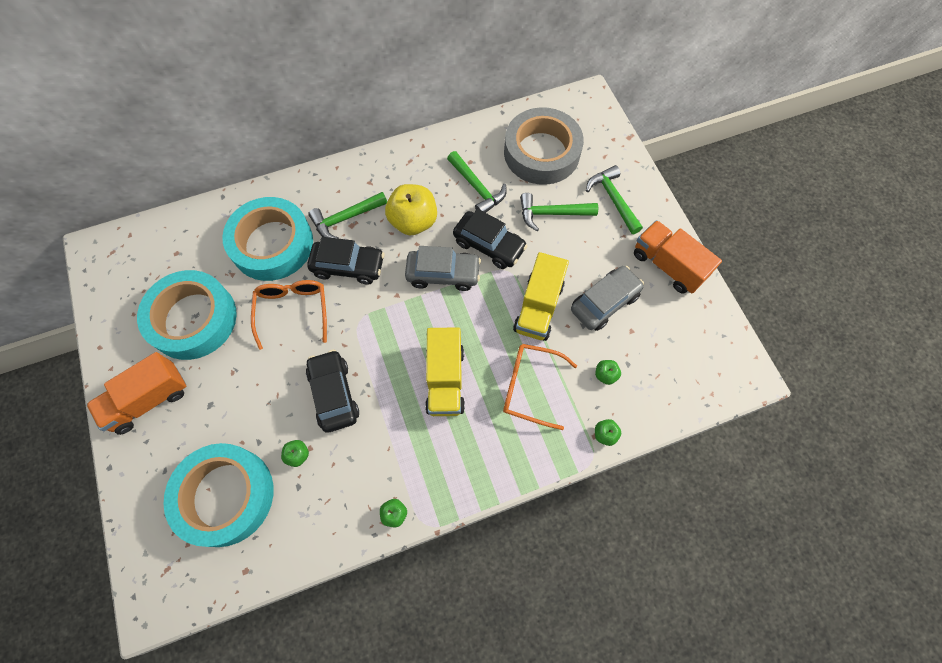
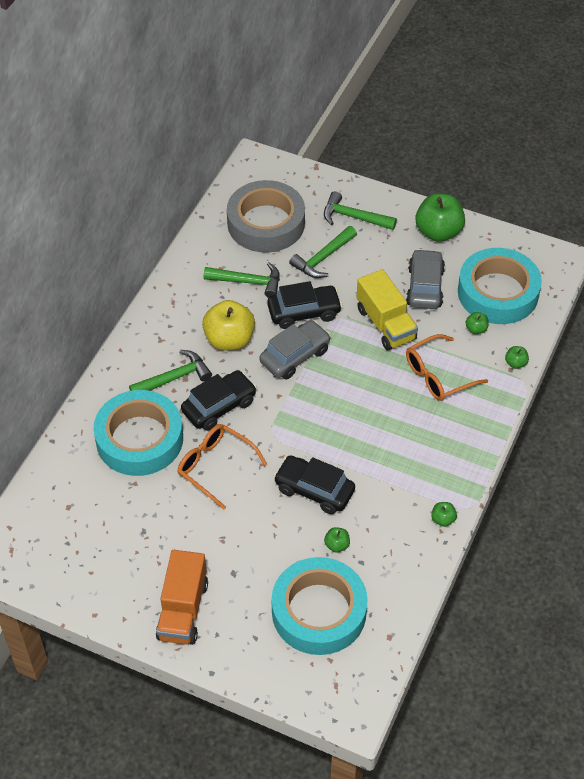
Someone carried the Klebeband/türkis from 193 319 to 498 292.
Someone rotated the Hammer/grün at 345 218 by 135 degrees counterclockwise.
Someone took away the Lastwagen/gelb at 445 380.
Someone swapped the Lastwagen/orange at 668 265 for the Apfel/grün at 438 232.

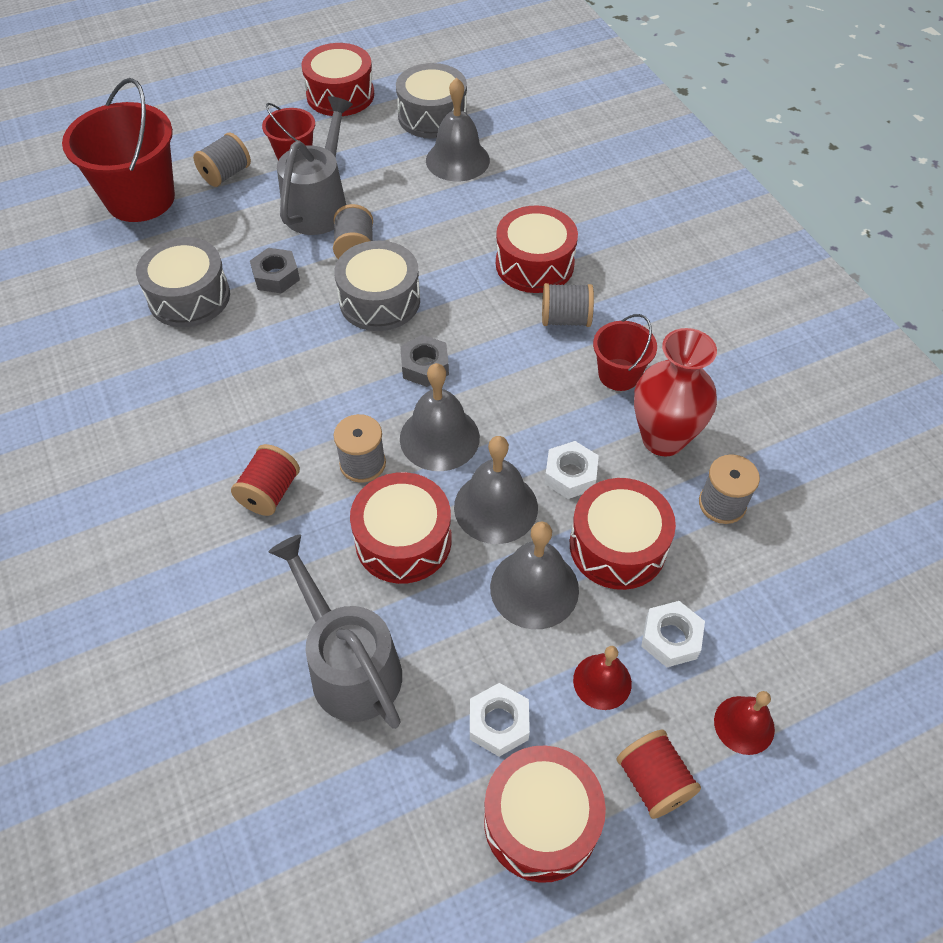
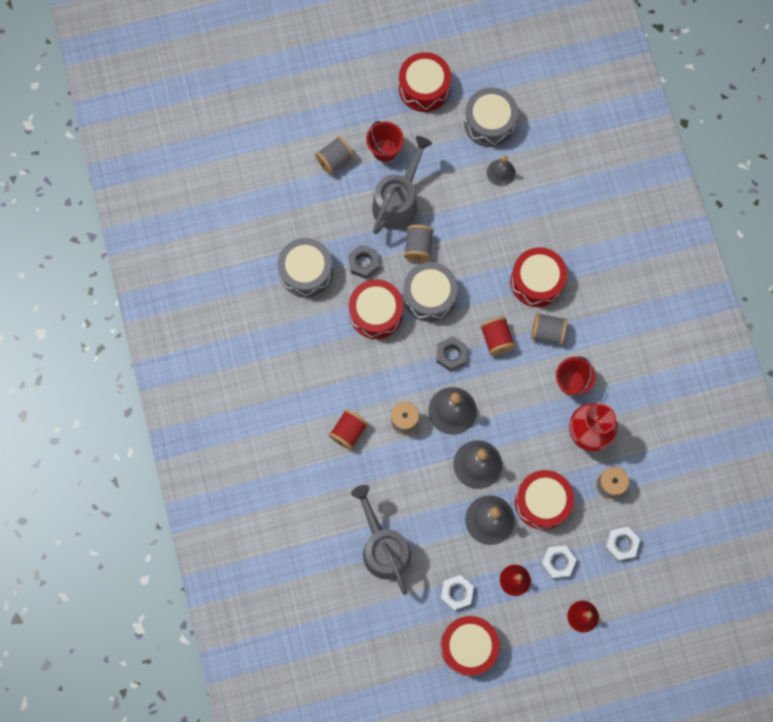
Someone took away the Eimer/rot at 140 199.
Someone carried the Trommel/rot from 403 540 to 376 313.
Someone scaled the Glocke/grau at 457 160 by 0.62.
Someone carried the Sechskantmutter/weiß from 570 475 to 621 544.
Someone carried the Garnrolle/rot from 653 781 to 496 339.

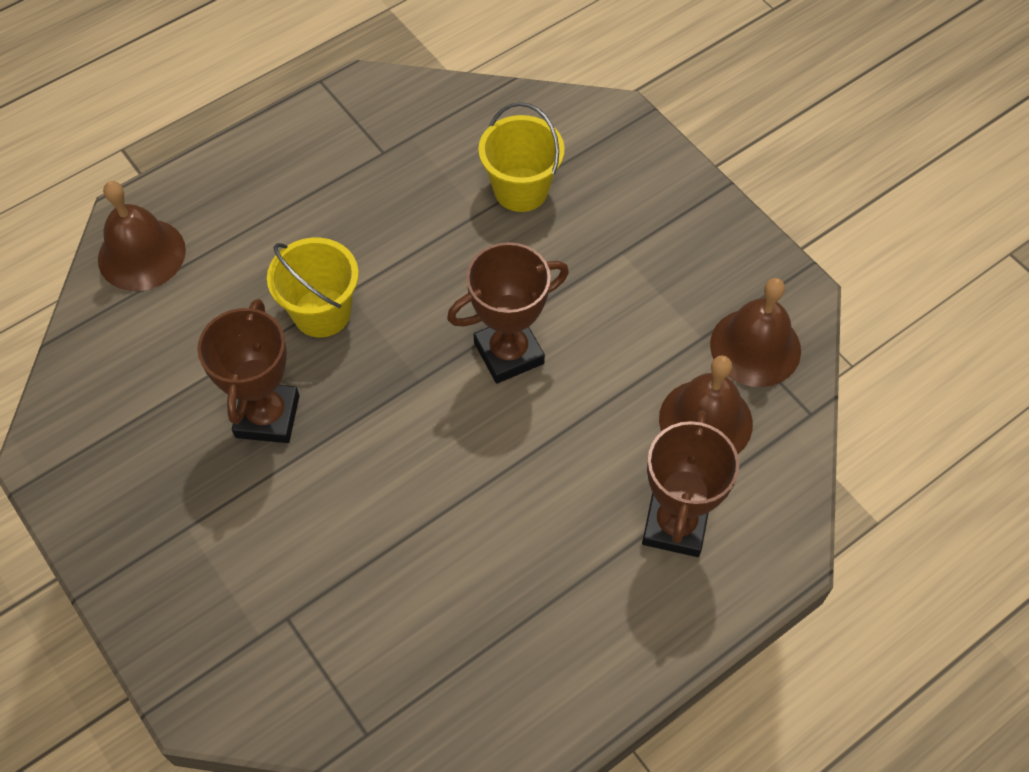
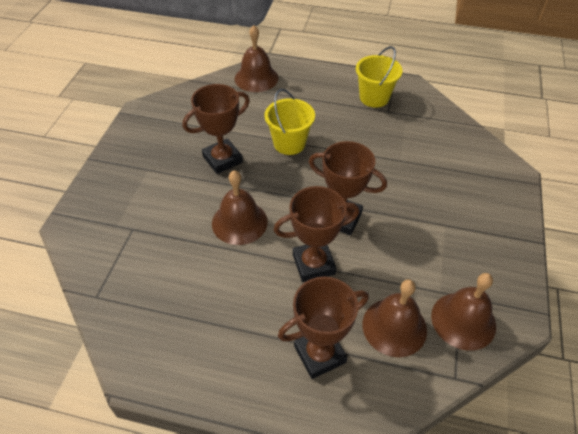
Someone carried the Eimer/gelb from 521 189 to 374 97.
Someone put down the Glocke/braun at 239 222.
Someone put down the Pokal/braun at 313 264.

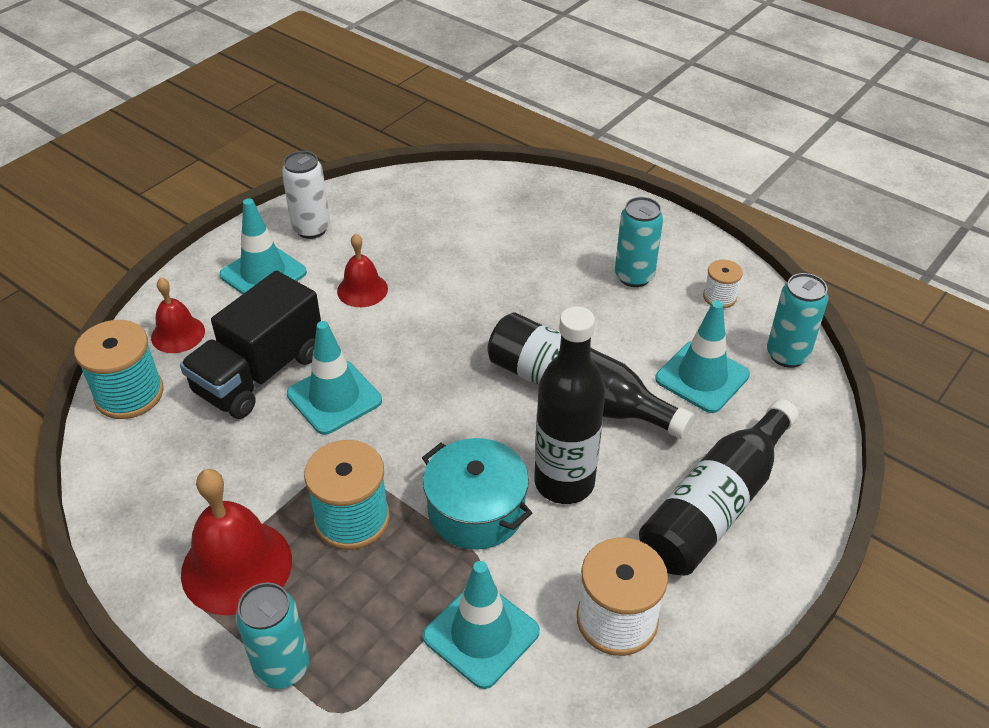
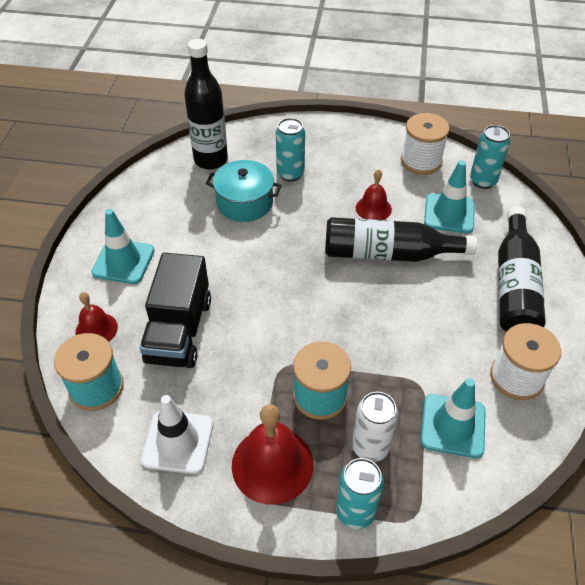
Someone carried the Dose/weiß from 311 229 to 370 447.
Someone took away the Leitkegel/türkis at 334 397.
Someone carried the Glocke/rot from 362 290 to 373 208.
Someone carried the Kochtopf/türkis from 476 510 to 245 202.
Someone carried the Flasche/schwarz from 564 482 to 211 160.
Someone carried the Dose/türkis from 634 276 to 290 174.
Someone scaled the Garnrolle/weiß at 719 297 by 1.85.
Someone put down the Leitkegel/weiß at 178 442.

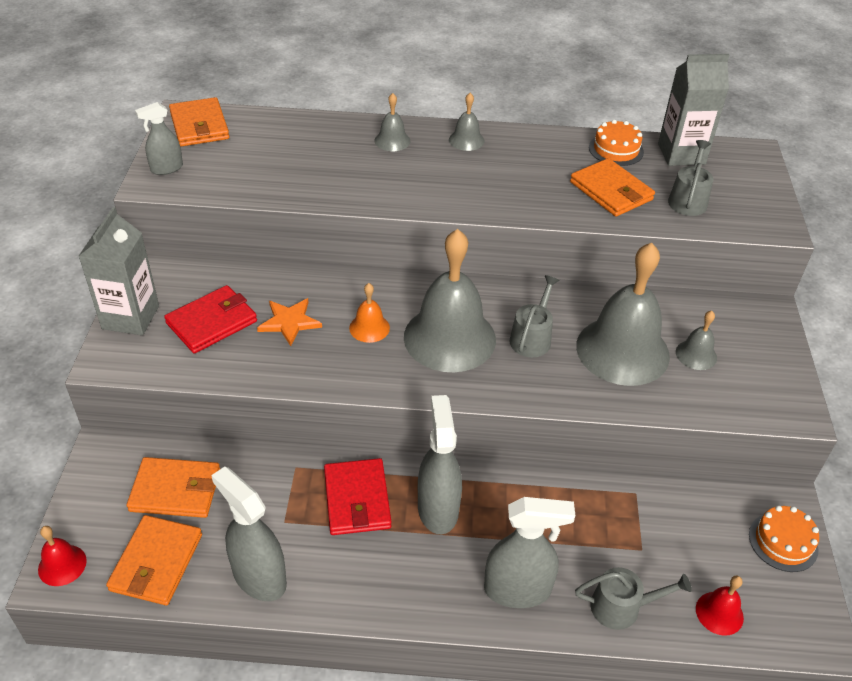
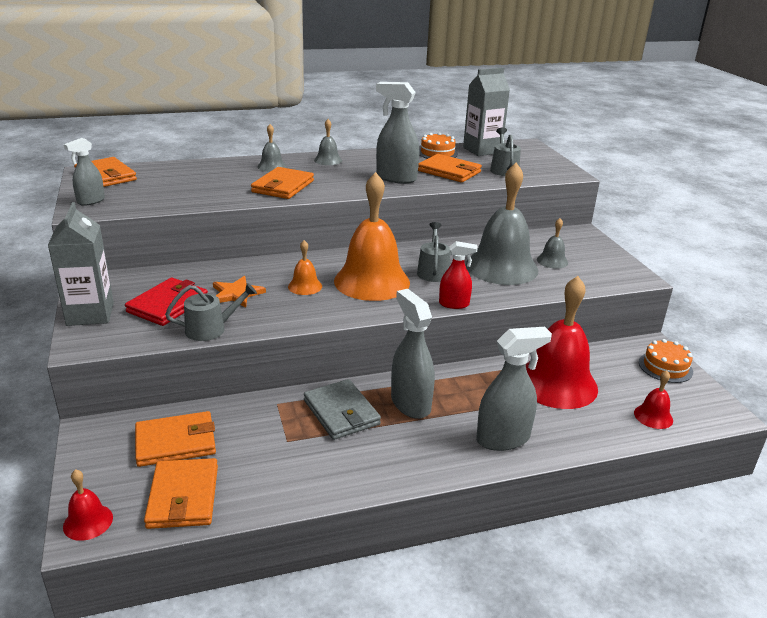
Someone carried the Sprühflasche/grau from 259 577 to 396 178.
Someone repainted the Geldbörse/rot at 357 499, which became the Geldbörse/grau at 341 412.
Someone repainted the Glocke/grau at 449 338, which became the Glocke/orange at 372 281.
Someone carried the Gießkanne/grau from 622 607 to 211 329.
Someone put down the Geldbörse/orange at 283 186.
Someone put down the Sprühflasche/rot at 454 304.
Someone put down the Glocke/rot at 556 383.

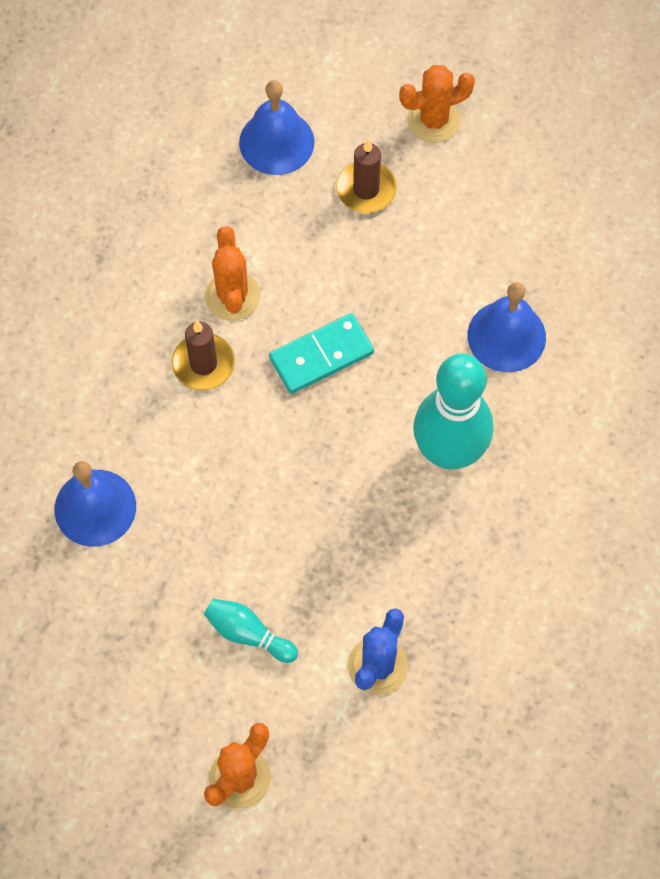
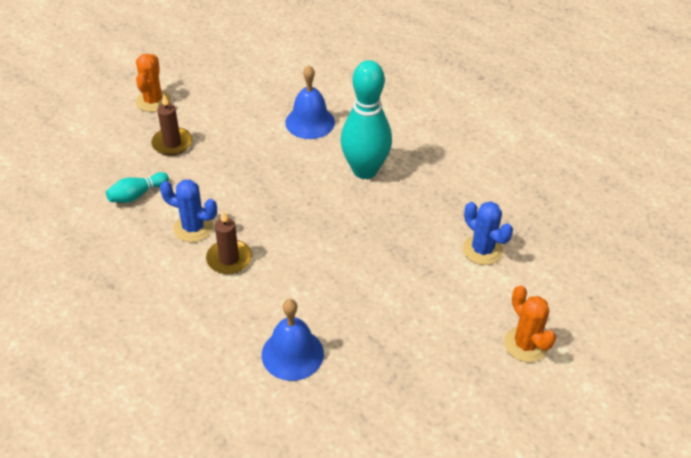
Someone carried the Bowlingkegel/türkis from 248 634 to 137 195.
Someone repainted the Kaktus/orange at 232 296, which became the Kaktus/blau at 193 228.
Someone took away the Glocke/blau at 276 142.
Someone took away the Dominostein/türkis at 321 356.

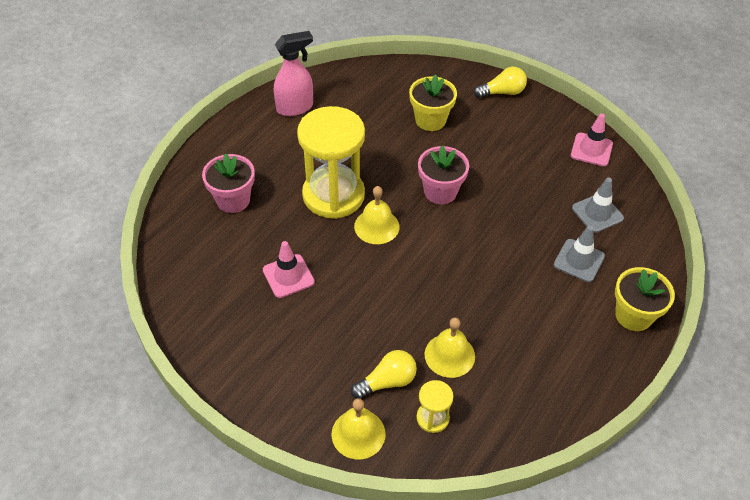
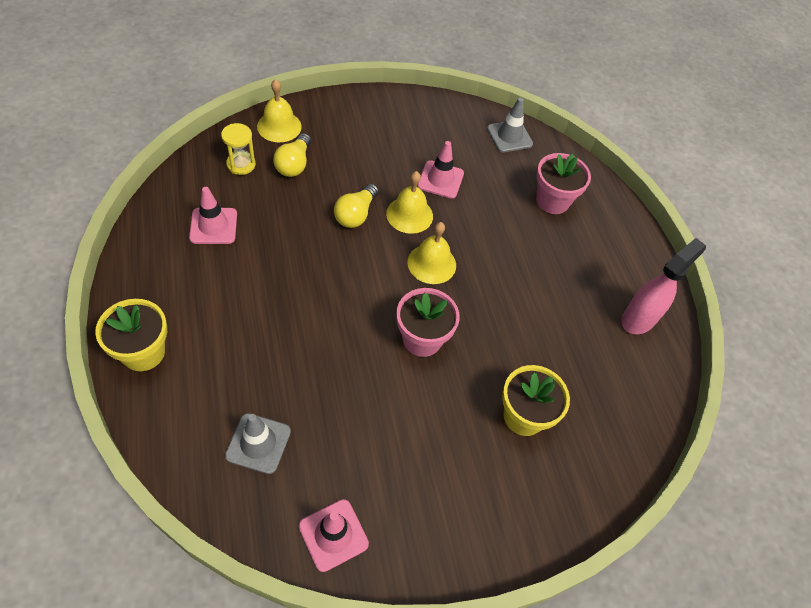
Someone rotated the Sprühflasche/rosa at 295 107 by 150 degrees counterclockwise.
Someone took away the Sanduhr/gelb at 333 195.
Someone carried the Glocke/gelb from 449 355 to 409 214.
Someone carried the Glühbirne/gelb from 502 92 to 356 214.
Someone carried the Leitkegel/grau from 579 260 to 509 136.
Someone put down the Leitkegel/rosa at 213 226.

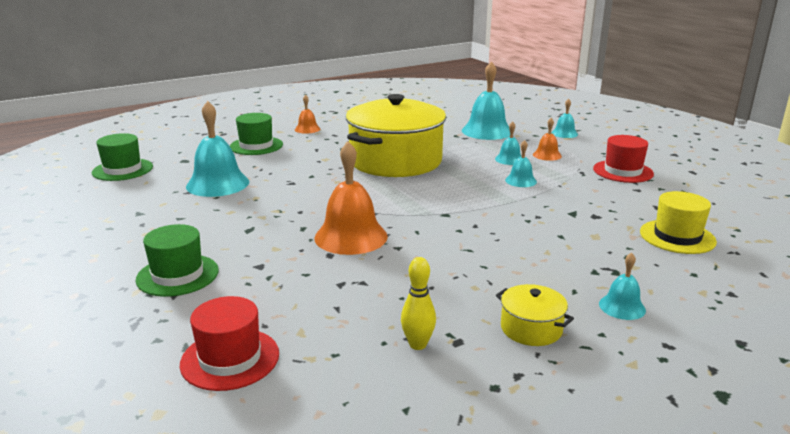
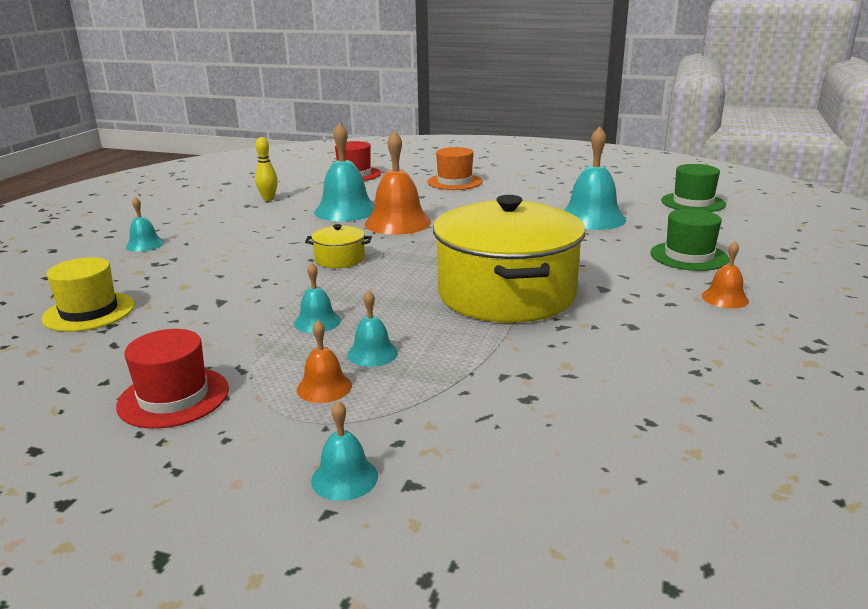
Someone repainted the Hut/grün at 177 275, which became the Hut/orange at 454 182.
Someone carried the Glocke/türkis from 487 131 to 346 211.
Someone carried the Kochtopf/gelb from 531 328 to 340 259.

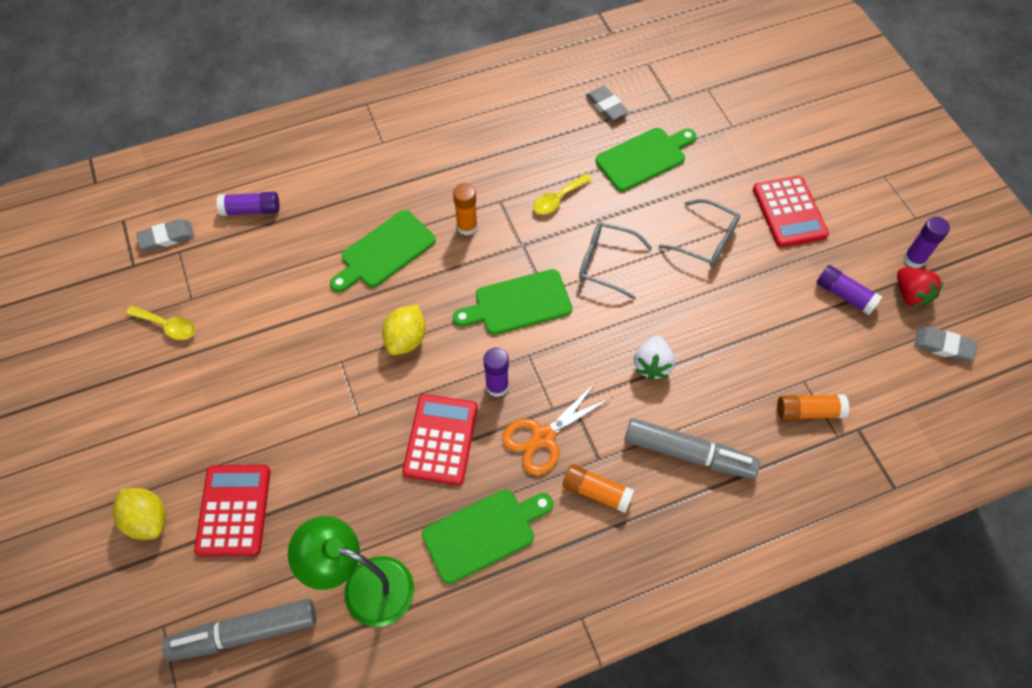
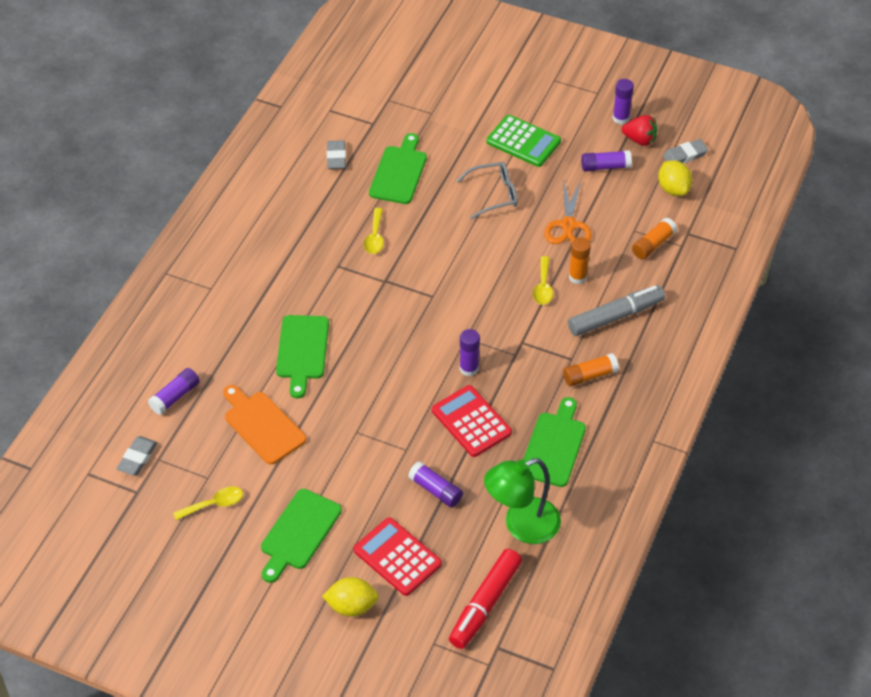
Someone repainted the Filzstift/grau at 245 633, which became the Filzstift/rot at 485 604.
Someone carried the Zitrone/gelb from 406 339 to 673 189.
Someone carried the Klebestift/orange from 467 227 to 577 277.
Someone carried the Schneidebrett/grün from 518 303 to 299 533.
Someone carried the Schere/orange from 543 437 to 568 225.
Someone took away the Brille/grau at 606 263.
Someone rotated the Radiergummi/grau at 606 106 by 75 degrees clockwise.
Someone swapped the Erdbeere/weiß at 652 365 for the Löffel/gelb at 543 287.
Someone repainted the Taschenrechner/rot at 789 212, which became the Taschenrechner/grün at 523 142.
Someone put down the Schneidebrett/orange at 262 425.
Someone put down the Klebestift/lila at 435 490.

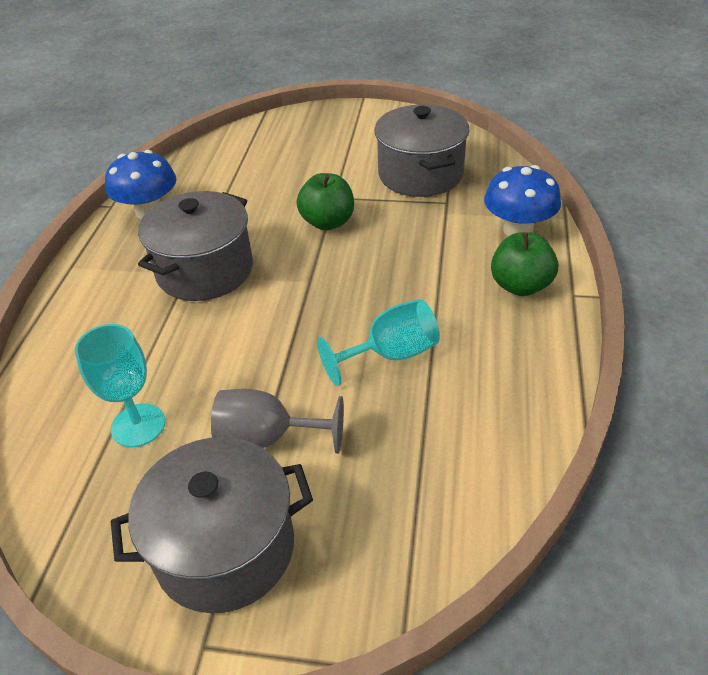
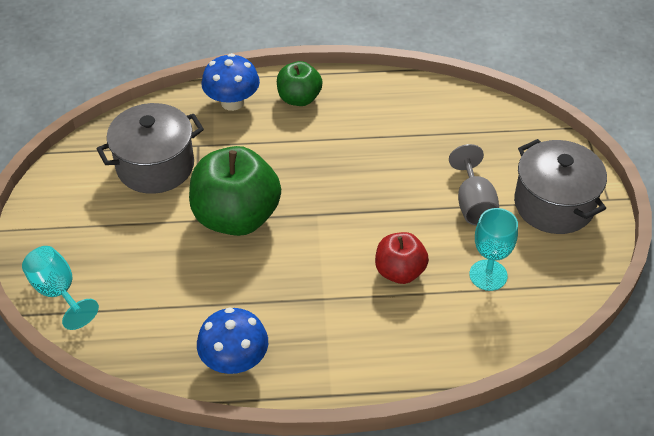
Someone took away the Kochtopf/grau at 205 270.
Someone scaled the Apfel/grün at 328 222 by 1.78.
Someone carried the Kelch/türkis from 391 354 to 58 292.
Someone put down the Apfel/rot at 400 272.

